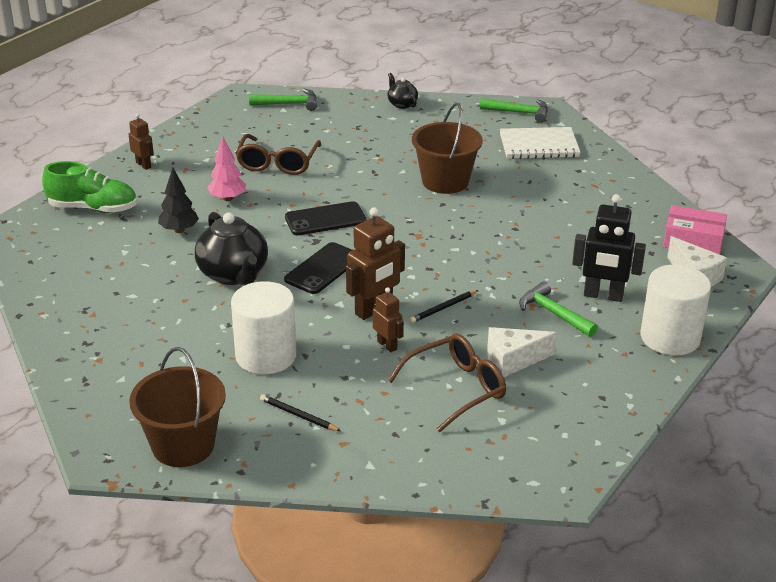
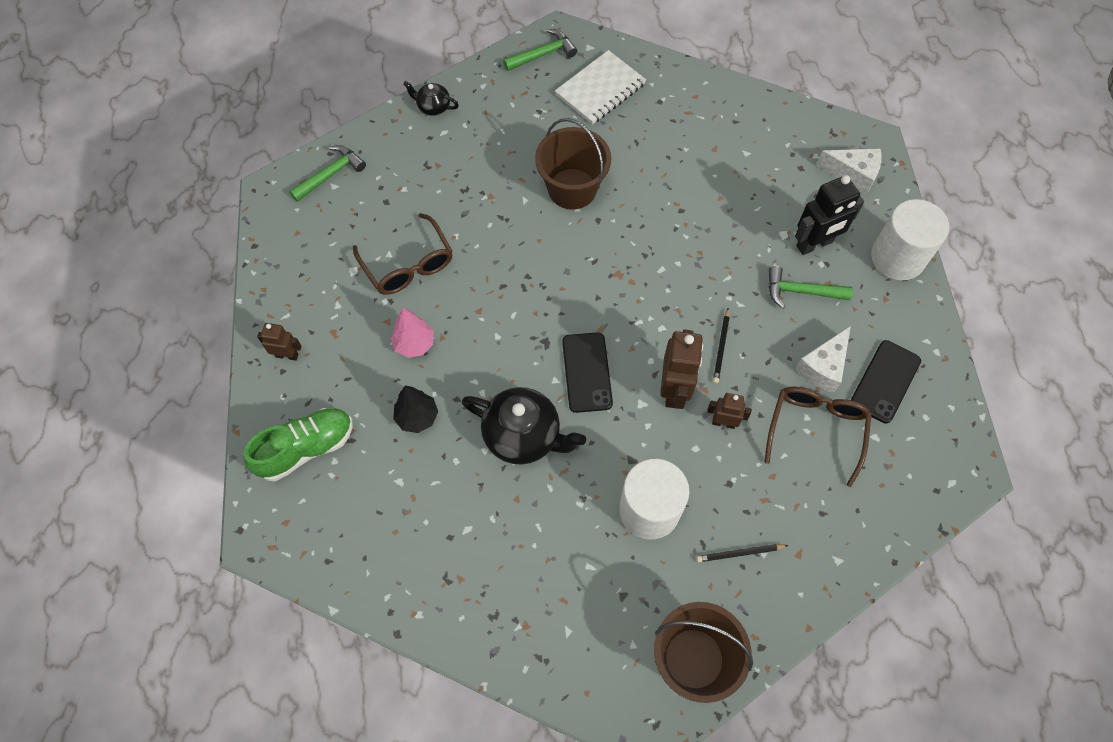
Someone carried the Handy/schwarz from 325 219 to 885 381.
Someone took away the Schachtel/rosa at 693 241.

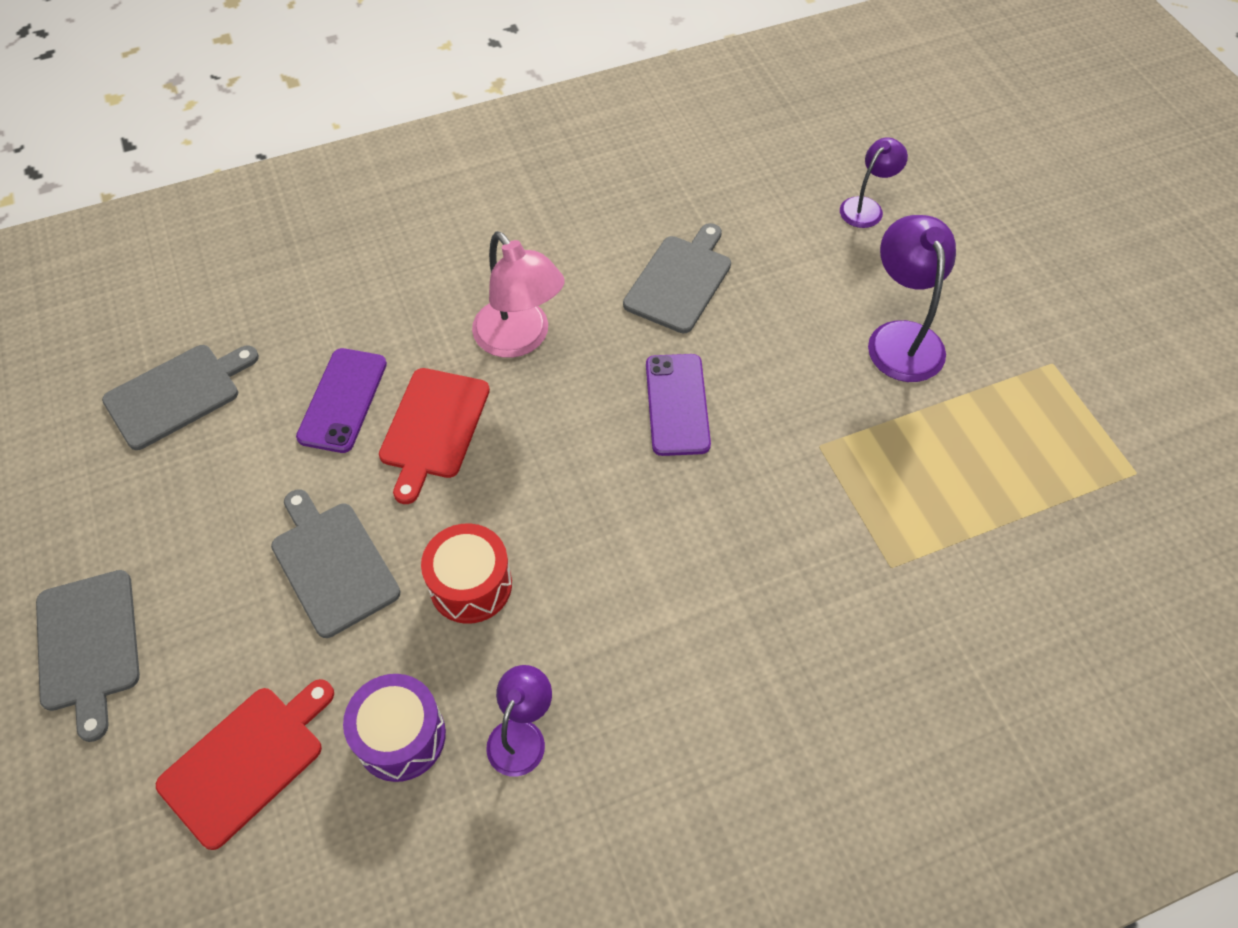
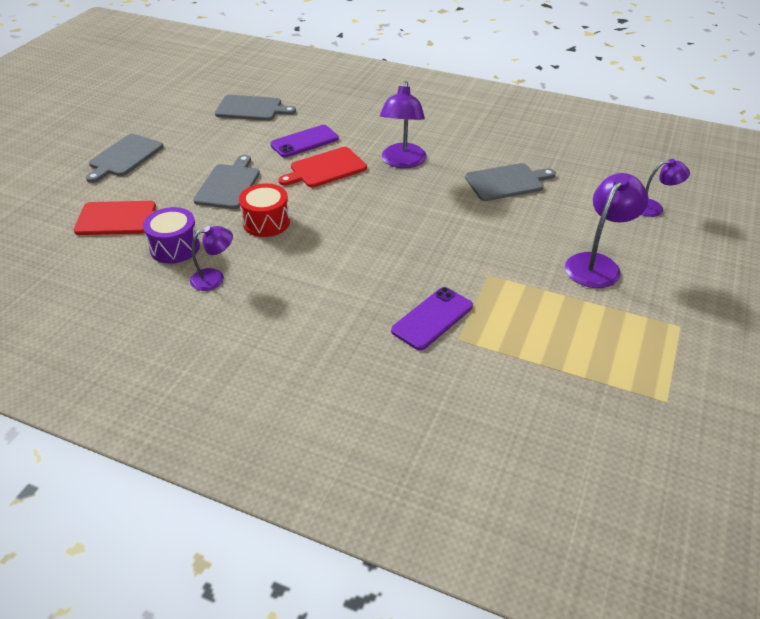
Someone repainted the Lampe/rosa at 520 339, which became the Lampe/lila at 402 162.
Someone carried the Handy/lila from 677 404 to 432 318.

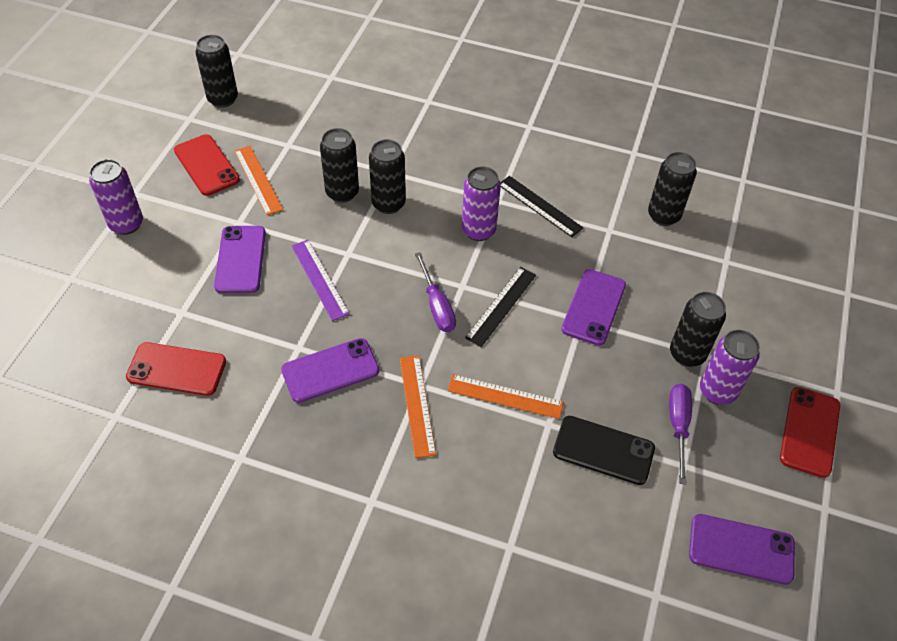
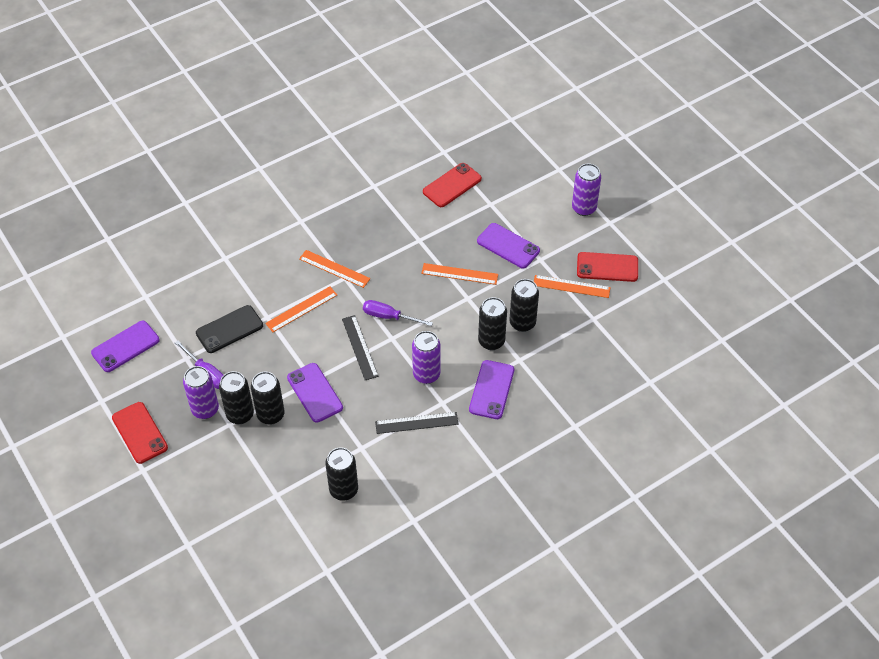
Someone carried the Dose/schwarz from 223 99 to 271 415.
Someone carried the Handy/lila from 330 370 to 491 390.
Someone repainted the Lineal/lila at 319 279, which became the Lineal/orange at 459 274.

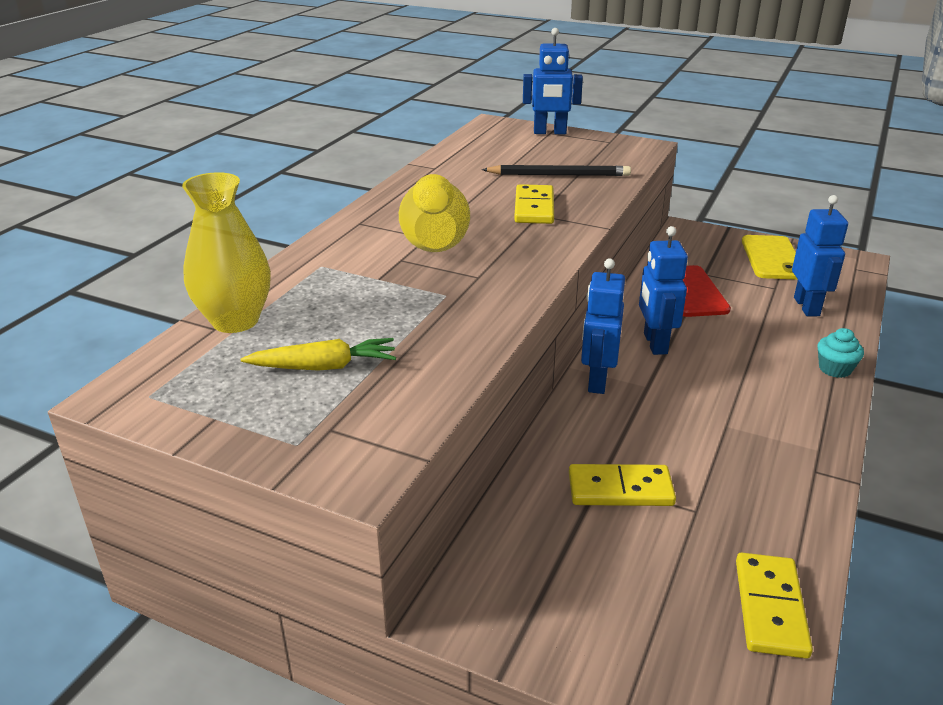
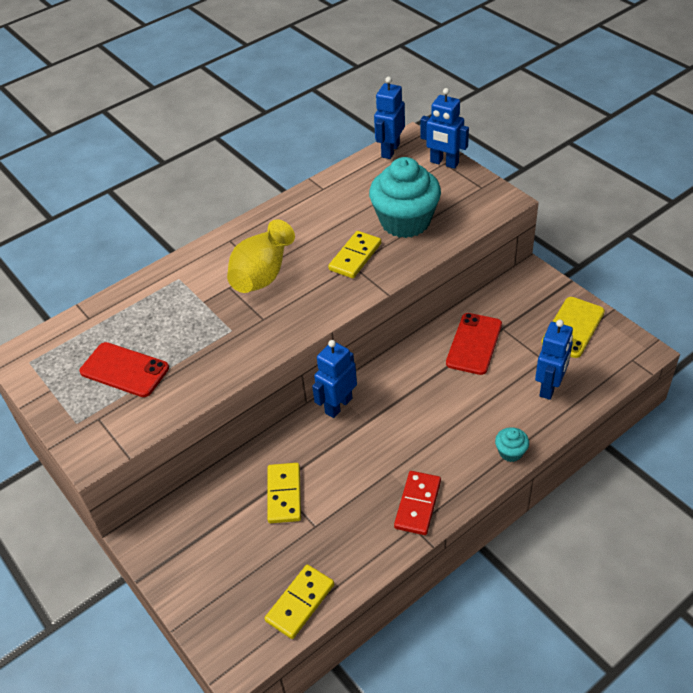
Someone took away the Vase/gelb at 235 321.
Someone swapped the Karotte/gelb at 324 367 for the Handy/rot at 124 370.
Someone swapped the Bleistift/schwarz at 559 175 for the Muffin/türkis at 405 221.
Someone rotated the Dominostein/gelb at 620 489 by 60 degrees clockwise.
Someone carried the Roboter/blau from 654 343 to 390 150.
Someone put down the Dominostein/rot at 418 504.

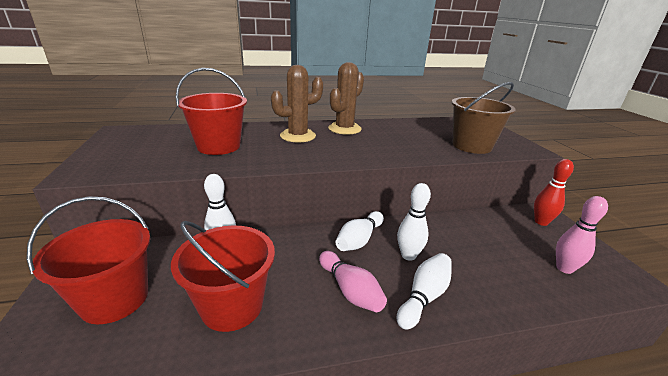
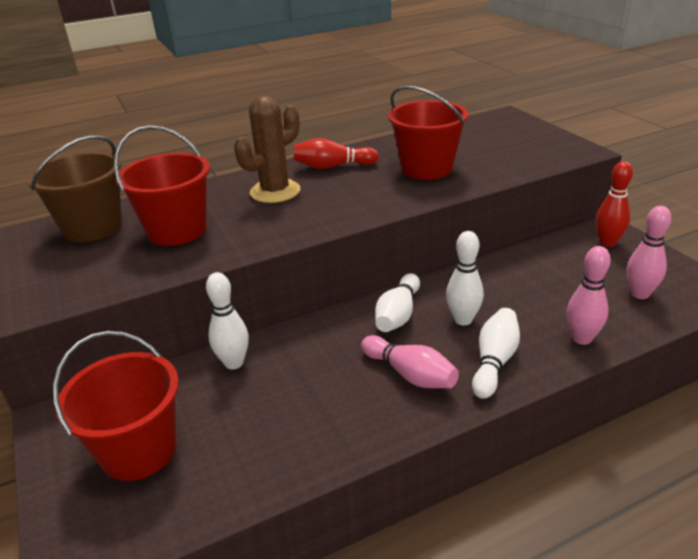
Someone carried the Eimer/rot from 232 306 to 427 168.
Someone swapped the Kaktus/braun at 344 129 for the Bowlingkegel/rot at 332 166.
Someone carried the Eimer/braun from 471 146 to 93 227.
Someone put down the Bowlingkegel/rosa at 581 338.

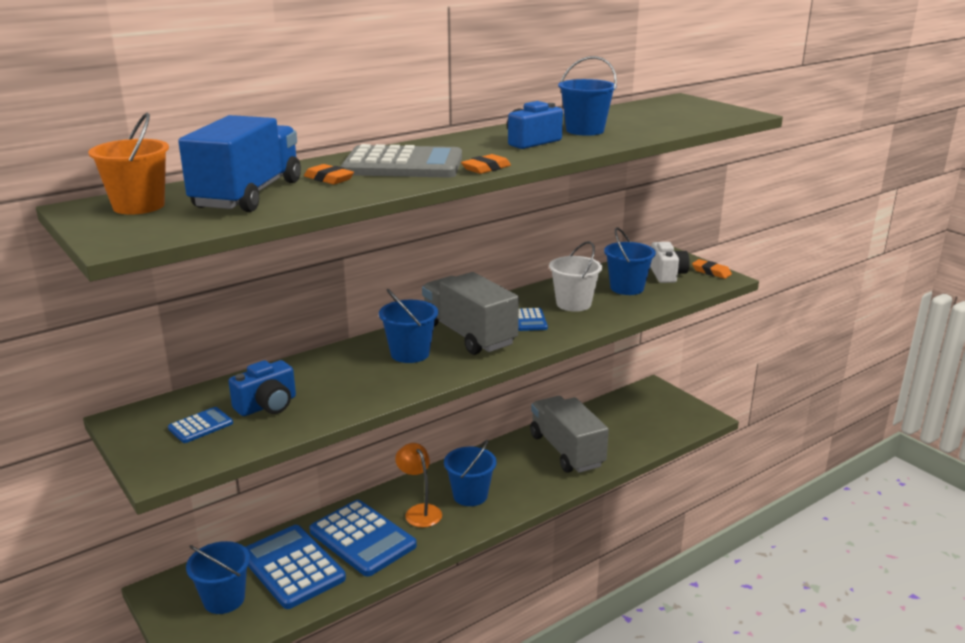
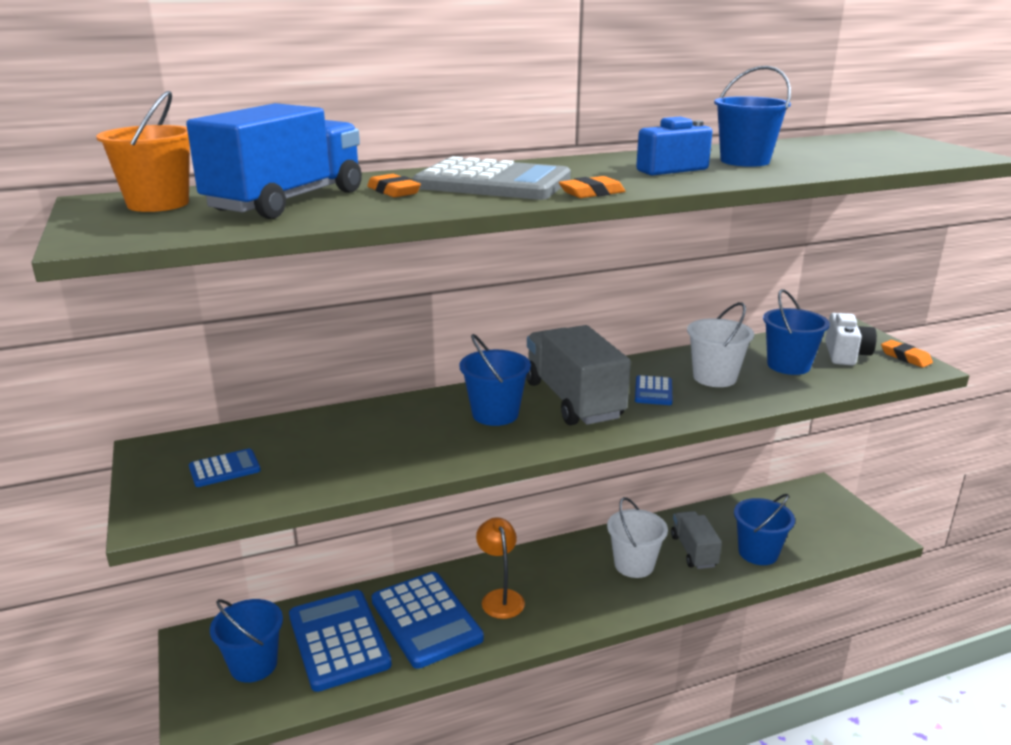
Someone took away the Kamera/blau at 267 405.
Someone carried the Eimer/blau from 470 495 to 758 553.
Someone scaled the Lastwagen/grau at 566 451 by 0.59.
Someone put down the Eimer/weiß at 634 565.

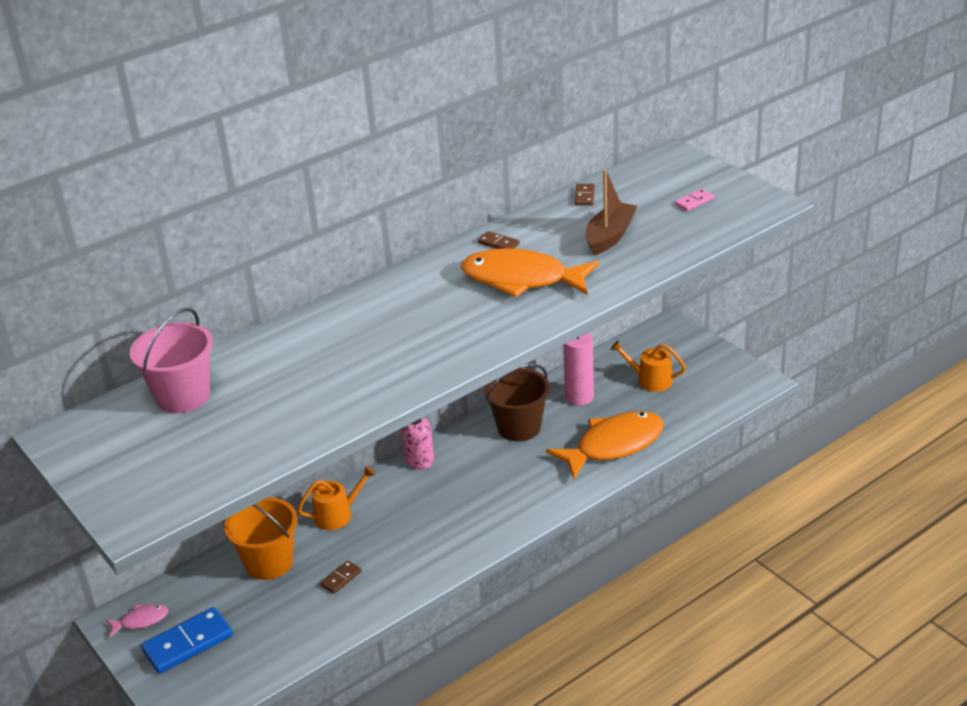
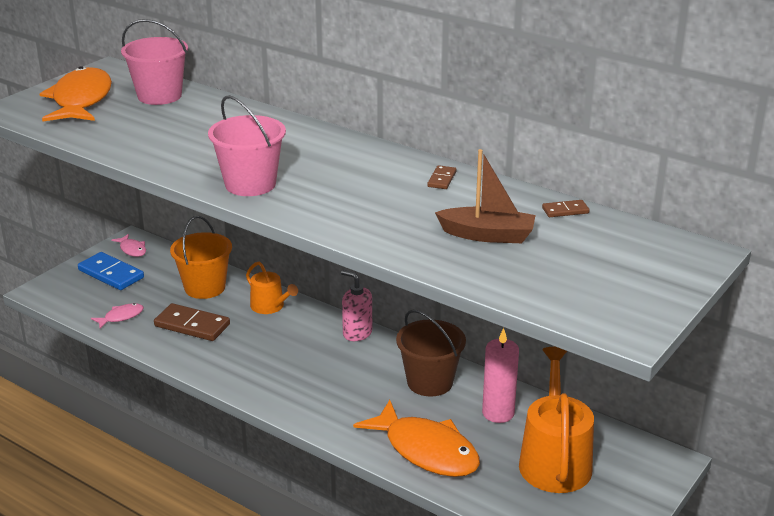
Someone scaled the Dominostein/braun at 341 578 by 2.00.
Someone carried the Fisch/orange from 521 279 to 81 100.
Someone scaled the Gießkanne/orange at 650 380 by 1.80.
Someone took away the Dominostein/rosa at 694 201.
Someone put down the Fisch/rosa at 121 317.
Someone put down the Eimer/rosa at 250 184.

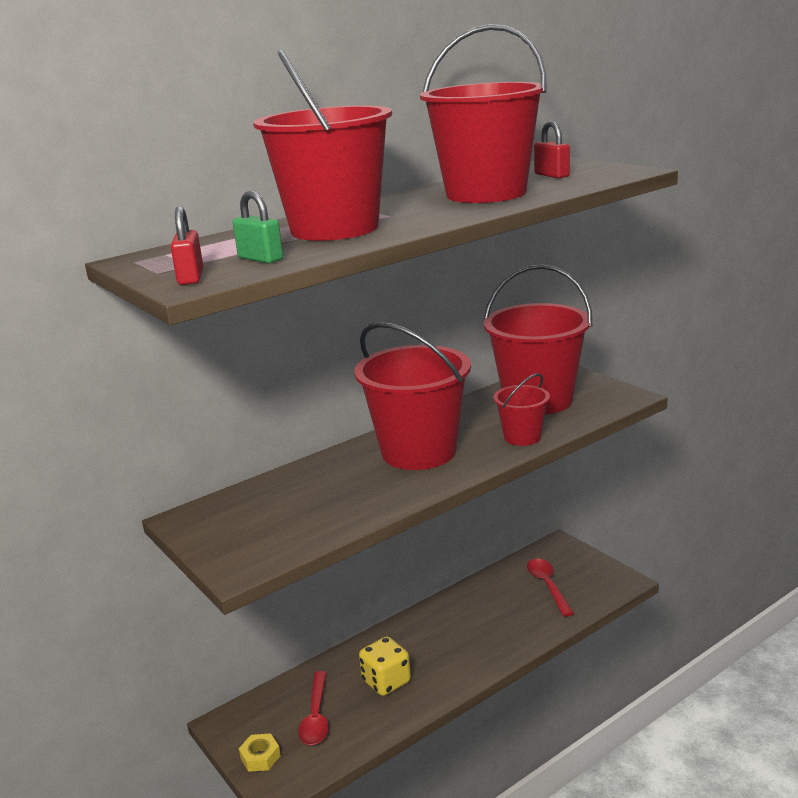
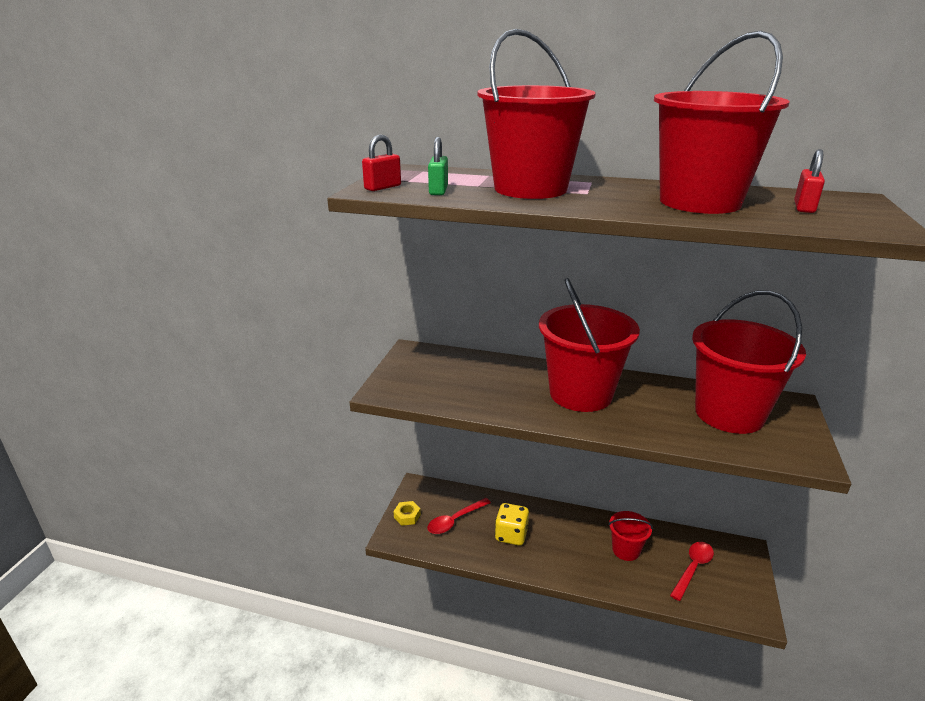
Someone carried the Eimer/rot from 522 437 to 626 550.

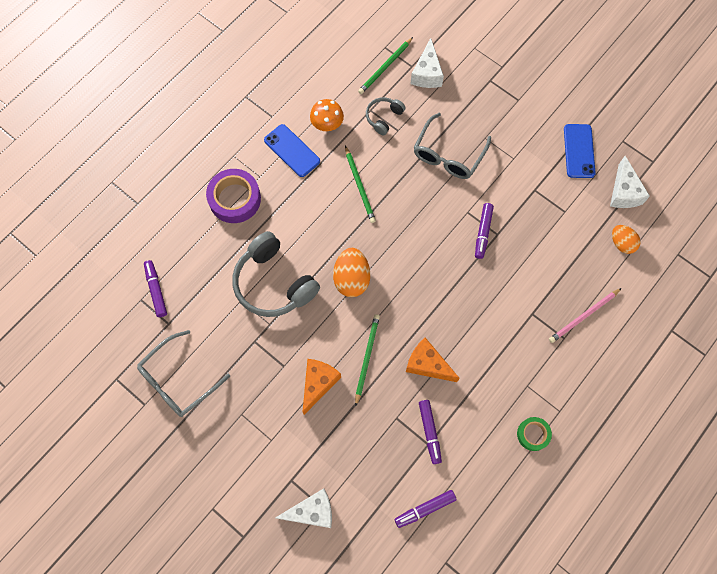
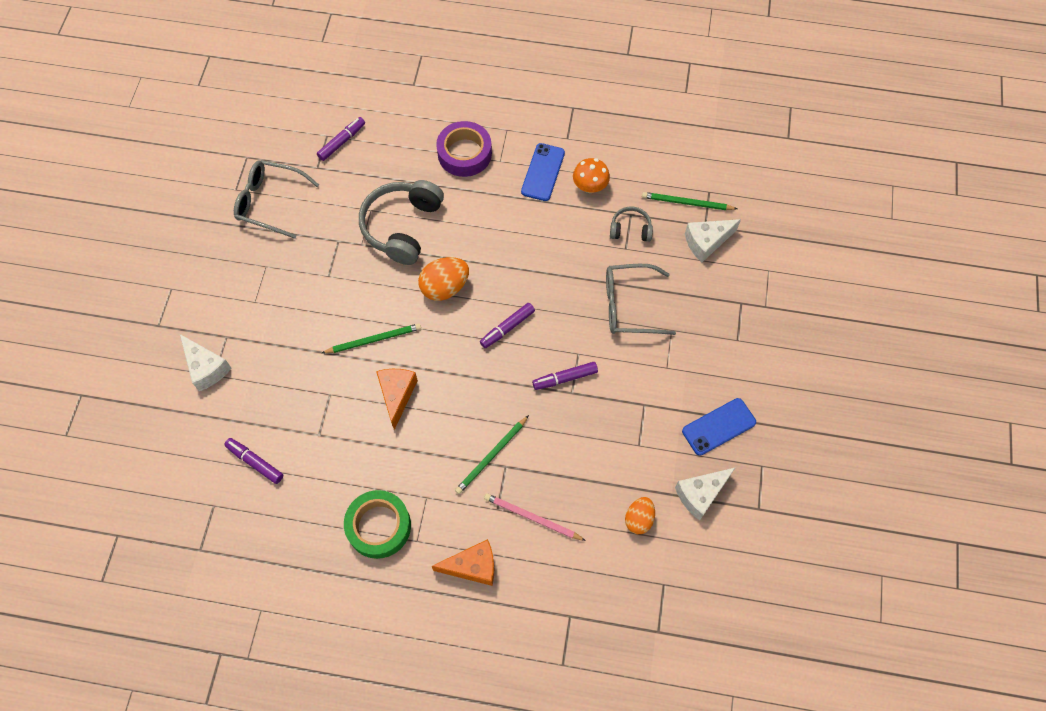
Someone carried the Käse/orange from 318 384 to 472 566.
Someone carried the Bleistift/grün from 359 186 to 491 456.
Someone carried the Filzstift/lila from 429 432 to 507 328.
Someone scaled the Klebeband/grün at 533 434 by 1.77.

